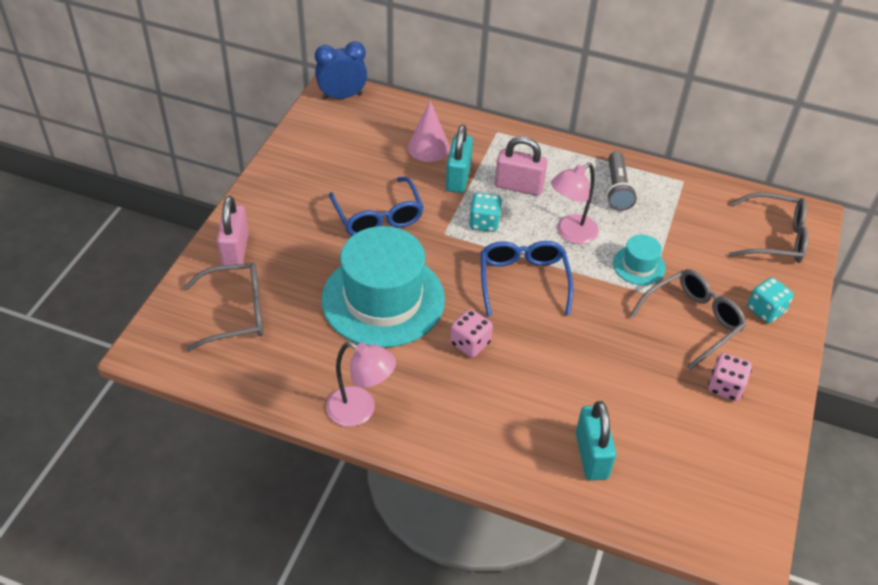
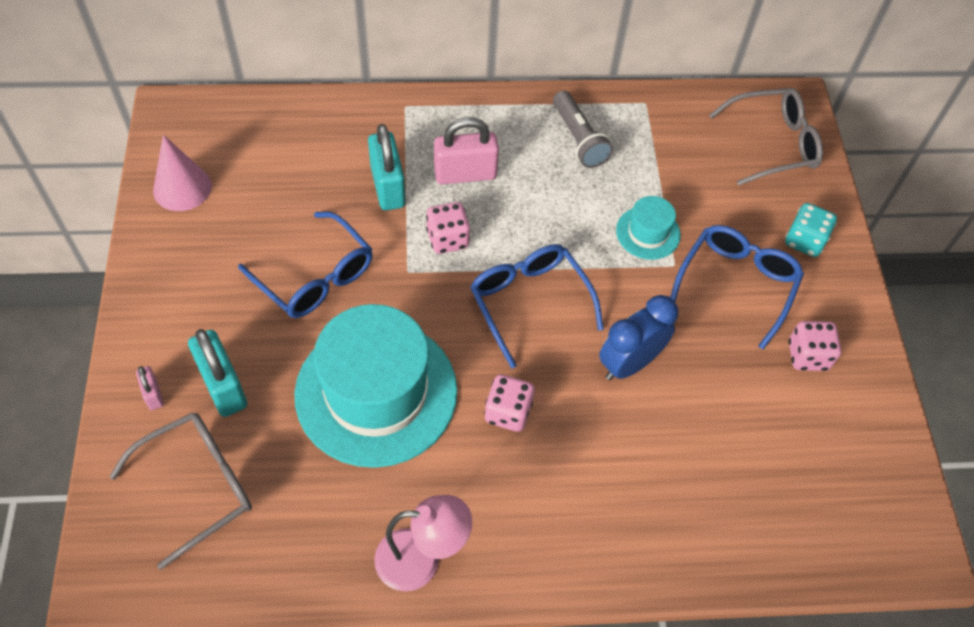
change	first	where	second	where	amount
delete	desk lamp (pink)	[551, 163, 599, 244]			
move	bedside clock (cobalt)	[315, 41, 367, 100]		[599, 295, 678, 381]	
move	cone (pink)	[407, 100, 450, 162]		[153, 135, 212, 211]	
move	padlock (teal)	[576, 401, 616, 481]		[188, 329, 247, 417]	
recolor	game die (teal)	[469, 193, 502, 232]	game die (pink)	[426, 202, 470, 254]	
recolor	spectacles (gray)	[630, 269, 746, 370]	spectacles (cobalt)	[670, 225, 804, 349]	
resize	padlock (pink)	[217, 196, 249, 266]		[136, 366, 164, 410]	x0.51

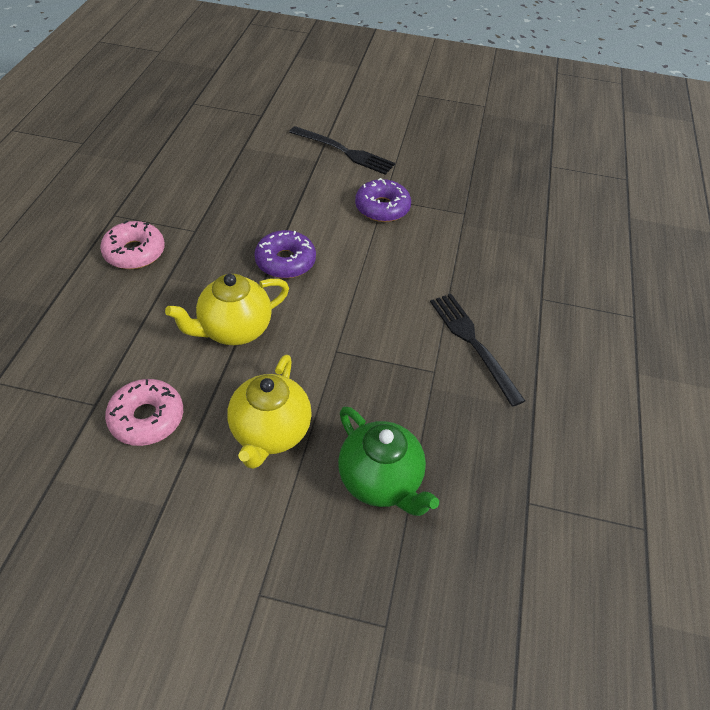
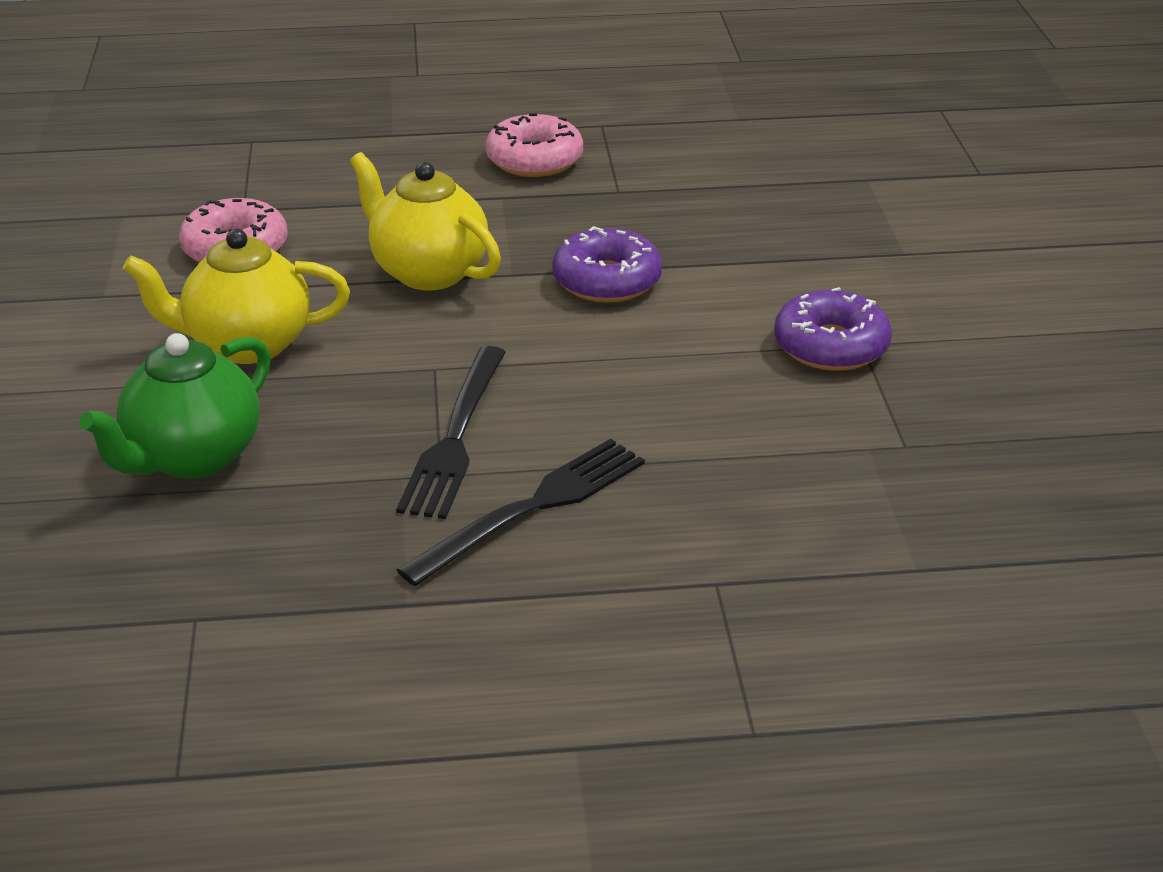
change	first	where	second	where	amount
move	table fork (black)	[289, 126, 395, 175]		[396, 346, 506, 519]	

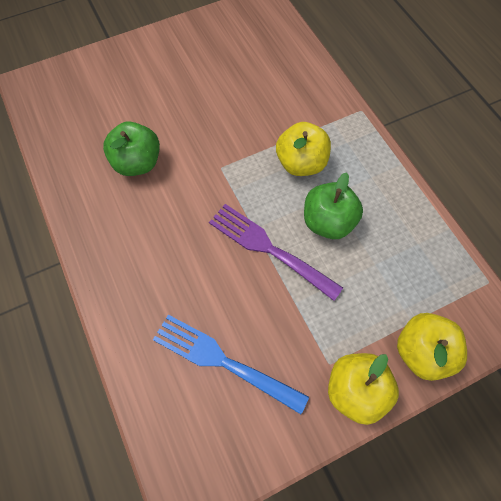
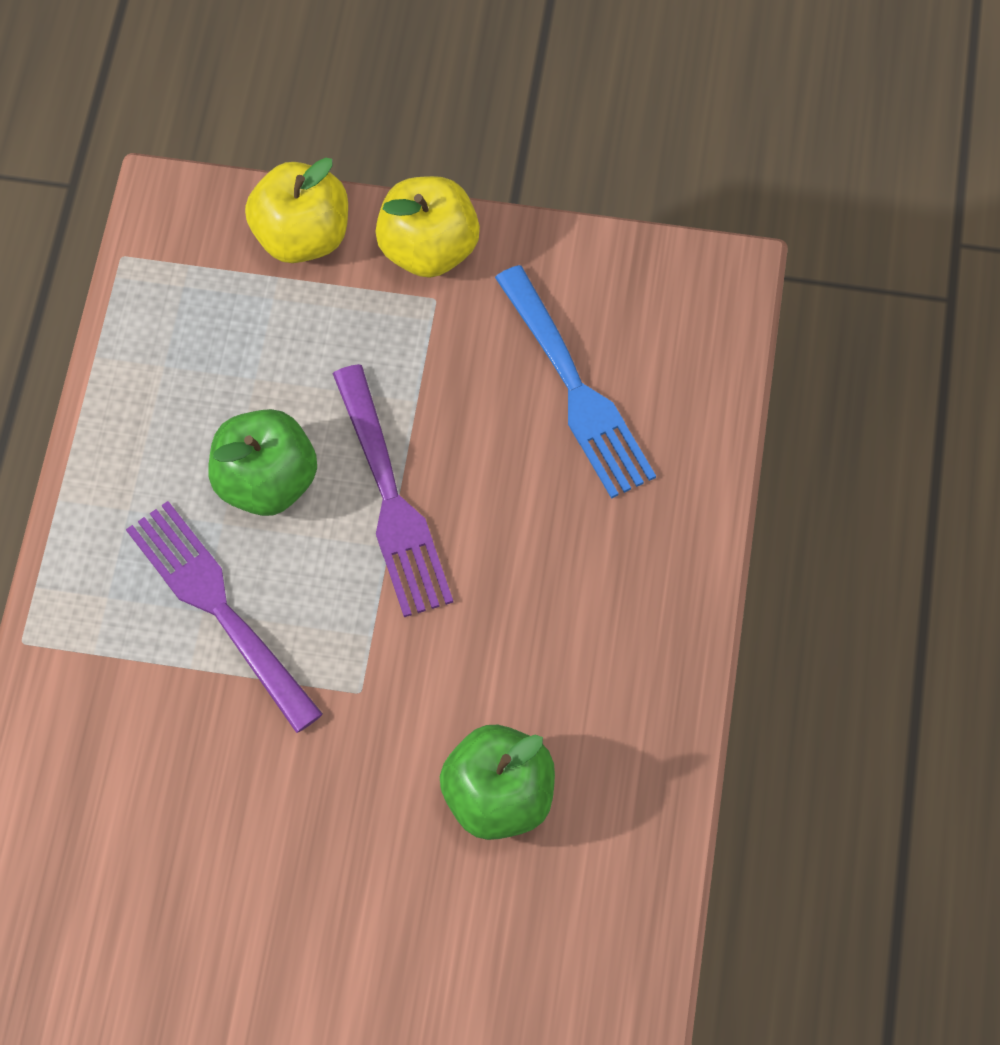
change	first	where	second	where	amount
replace	apple fruit (bright yellow)	[276, 122, 331, 176]	table fork (violet)	[126, 501, 323, 733]	

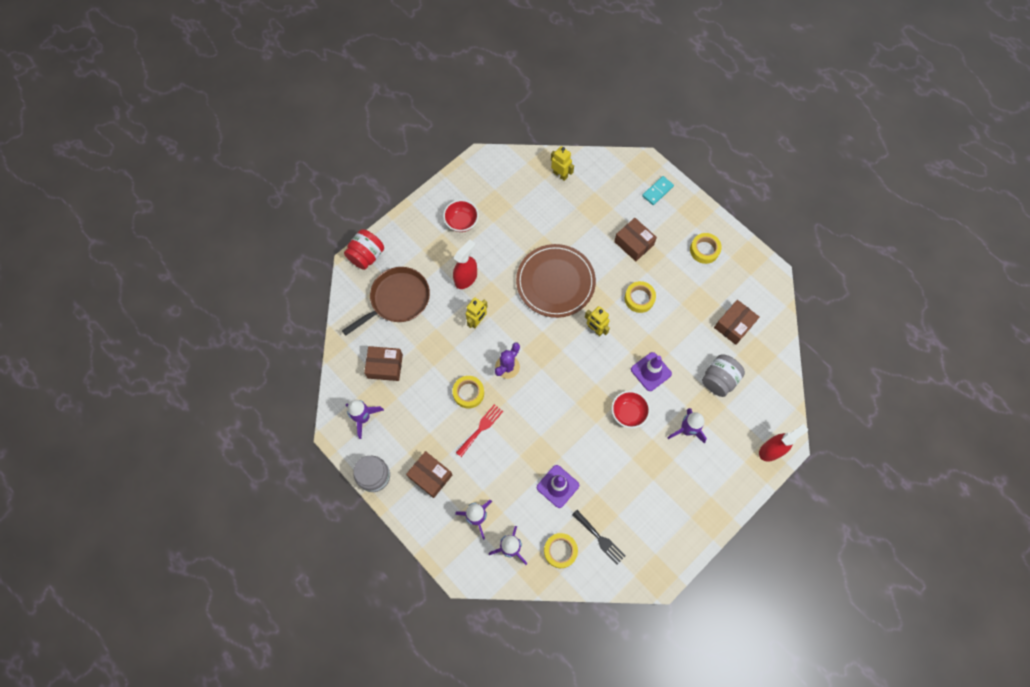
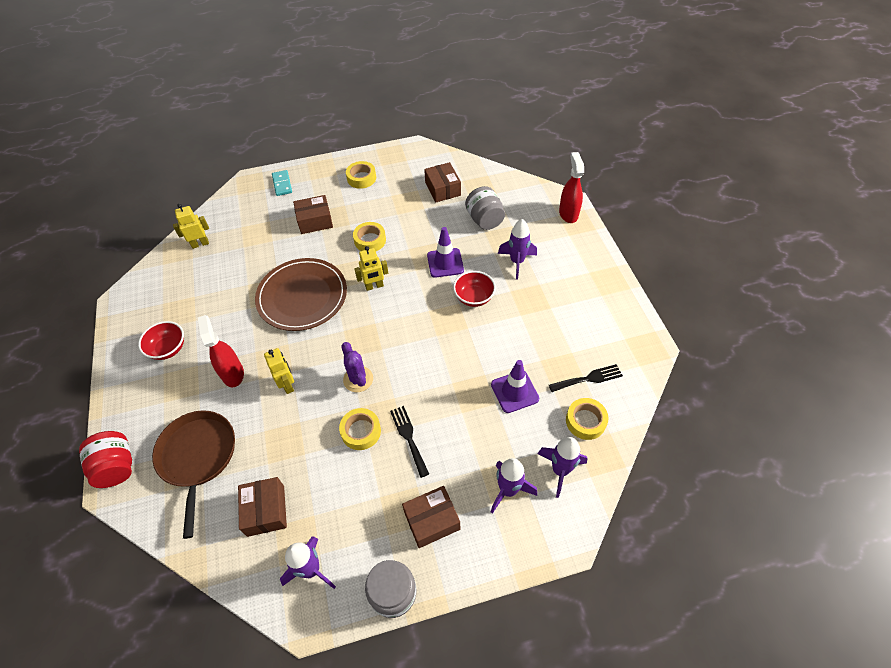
change	first	where	second	where	amount
recolor	table fork (red)	[456, 404, 503, 457]	table fork (black)	[390, 406, 429, 478]	
rotate	package (dark brown)	[364, 346, 403, 381]		[238, 477, 287, 537]	45 degrees counterclockwise

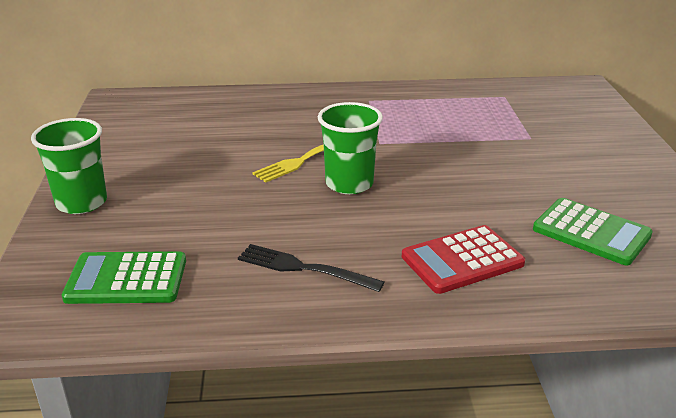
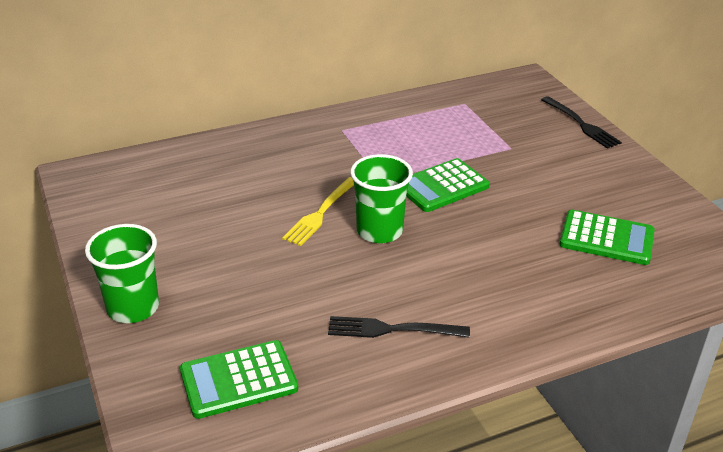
change	first	where	second	where	amount
delete	adding machine (red)	[402, 225, 525, 294]			
insert			adding machine (leaf-green)	[406, 158, 490, 212]	
insert			table fork (black)	[541, 96, 622, 149]	

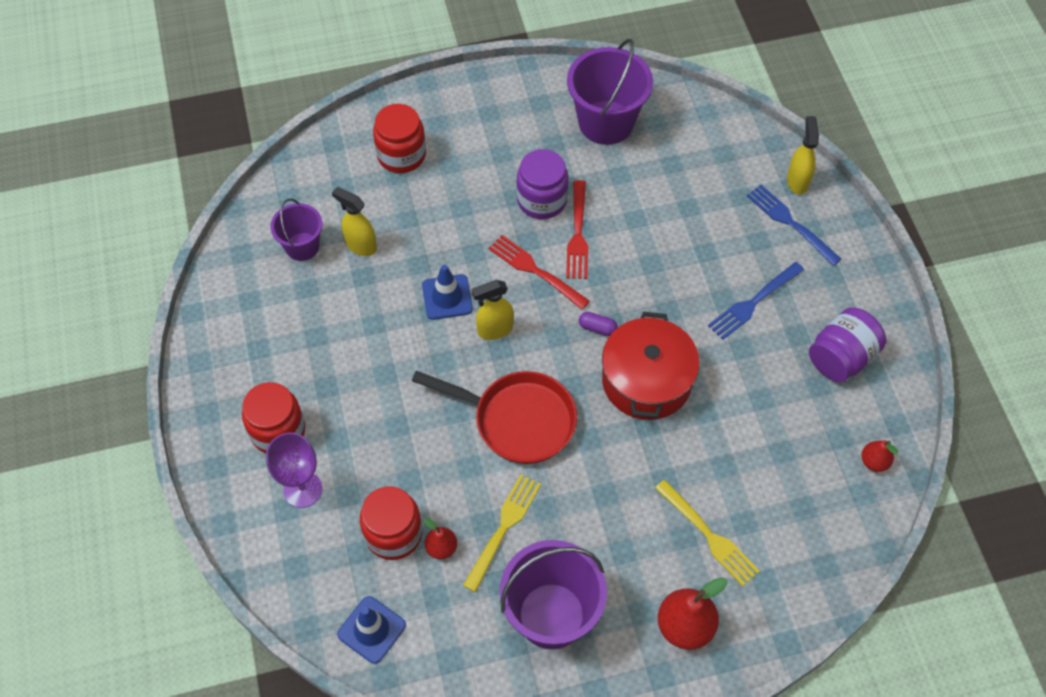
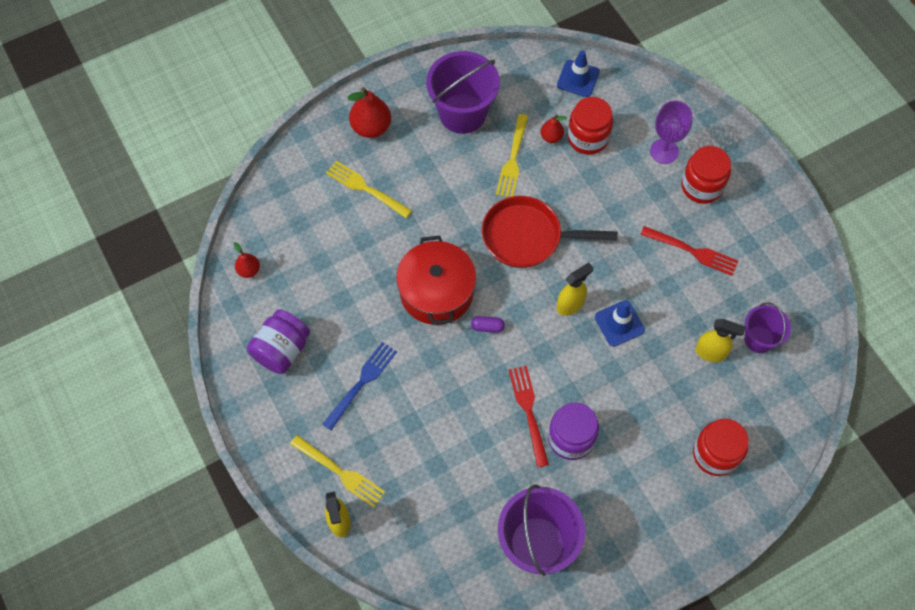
change	first	where	second	where	amount
move	table fork (red)	[489, 235, 590, 309]		[640, 226, 738, 276]	
recolor	table fork (cobalt)	[747, 185, 841, 266]	table fork (bright yellow)	[290, 435, 385, 508]	

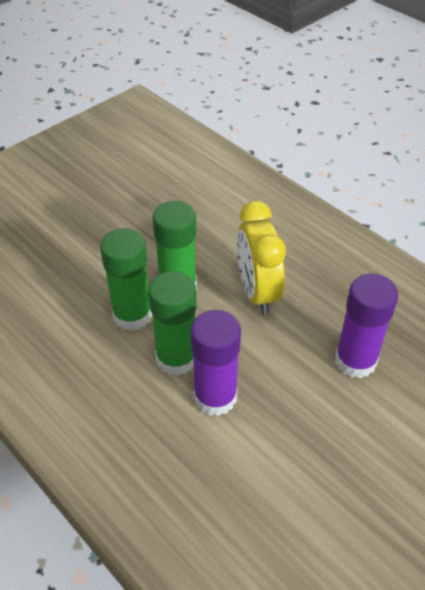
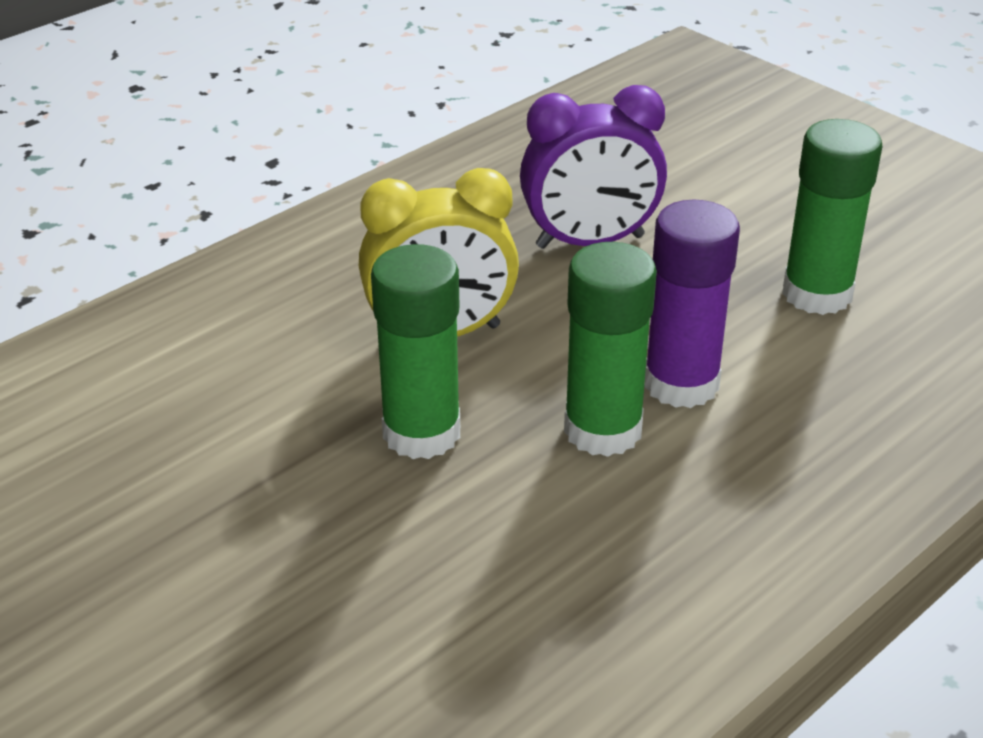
change	first	where	second	where	amount
move	glue (leaf-green)	[100, 228, 152, 331]		[782, 119, 882, 315]	
replace	glue (violet)	[335, 274, 399, 378]	bedside clock (violet)	[520, 85, 667, 249]	

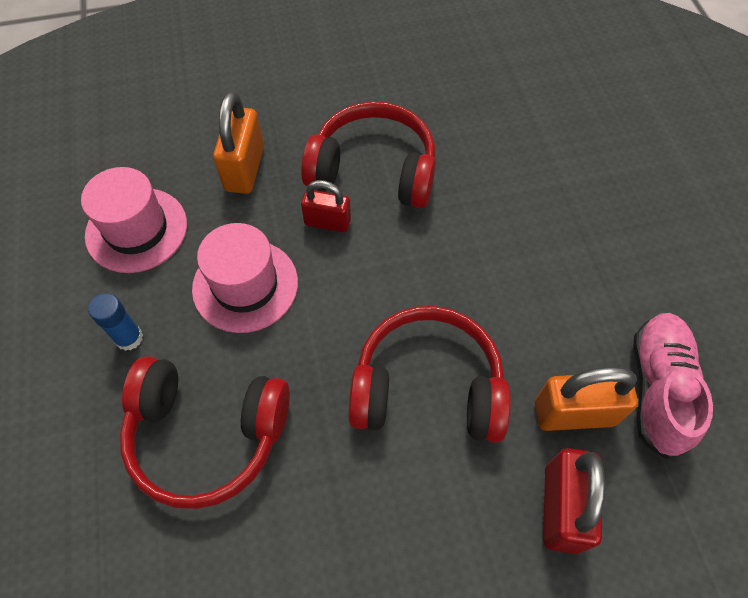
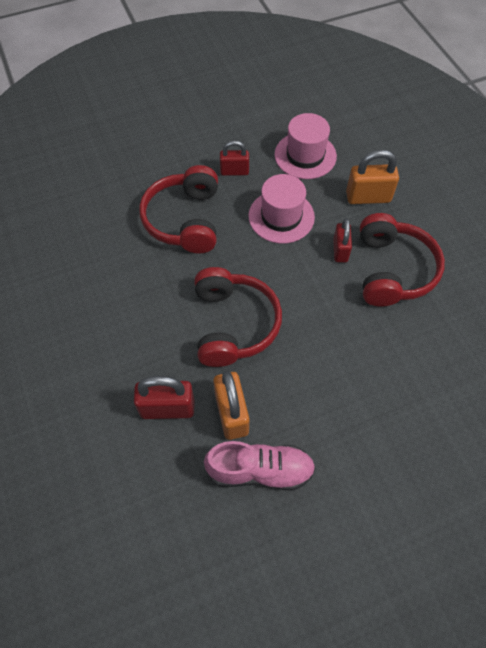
change	first	where	second	where	amount
replace	glue (cobalt)	[88, 293, 143, 351]	padlock (red)	[220, 140, 249, 176]	

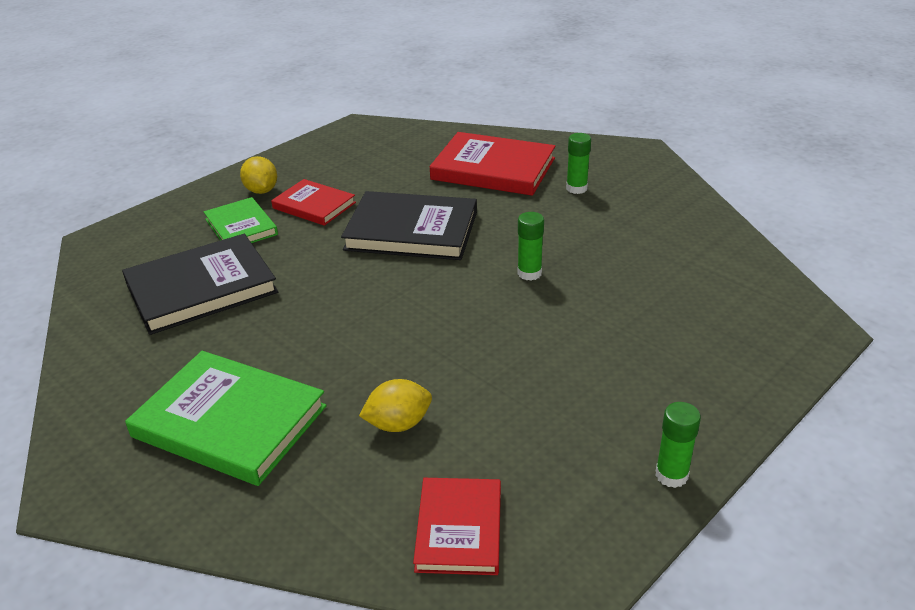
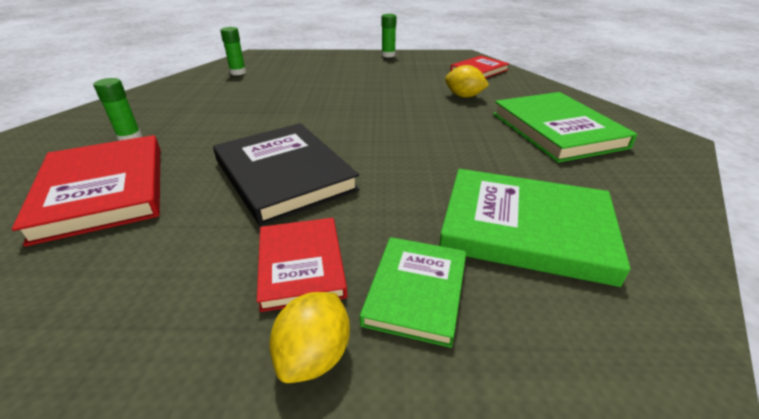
change	first	where	second	where	amount
move	glue (leaf-green)	[517, 212, 544, 281]		[220, 27, 246, 75]	
recolor	hardback (black)	[122, 234, 278, 335]	hardback (leaf-green)	[439, 169, 631, 287]	

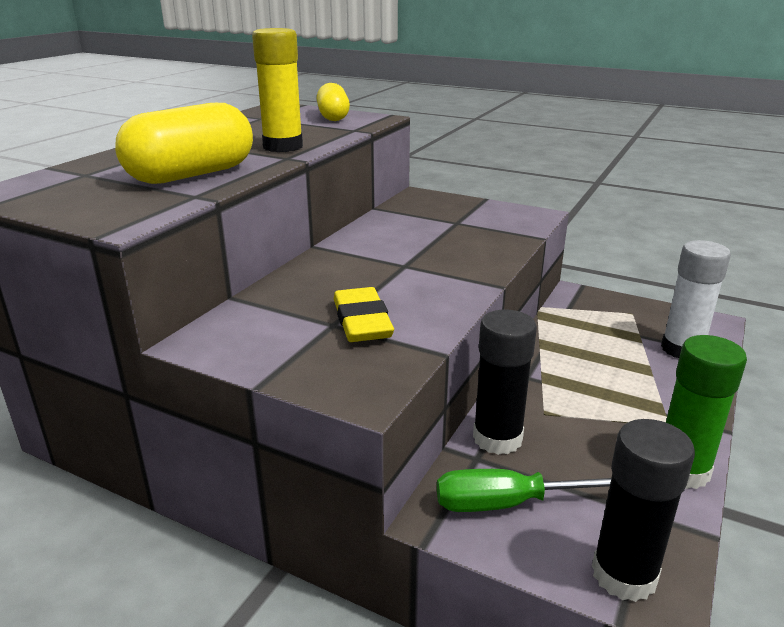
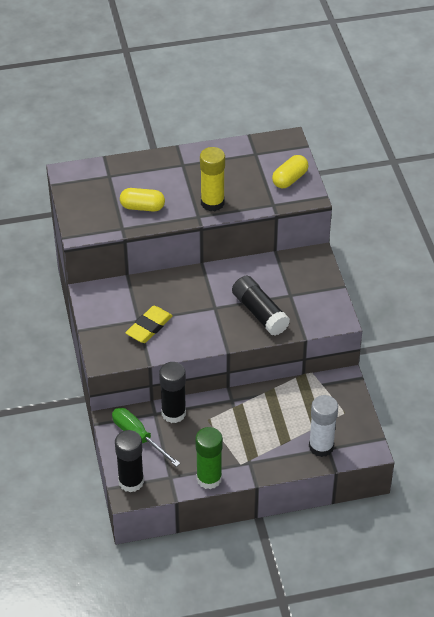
change	first	where	second	where	amount
insert			glue (black)	[232, 276, 290, 336]	
resize	pill (bright yellow)	[115, 103, 253, 184]		[120, 188, 165, 211]	x0.62

